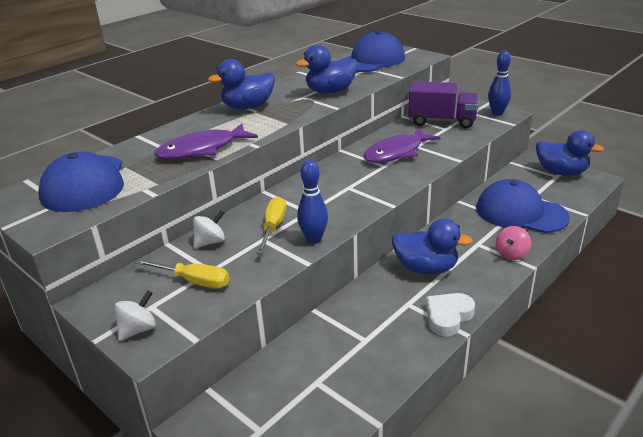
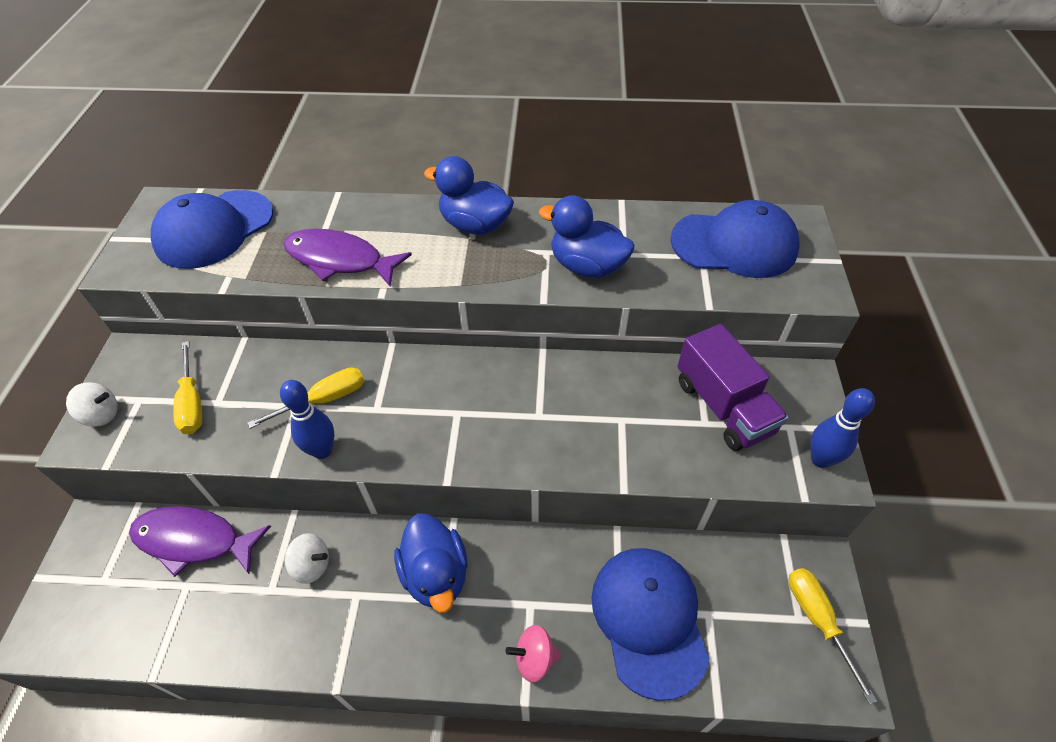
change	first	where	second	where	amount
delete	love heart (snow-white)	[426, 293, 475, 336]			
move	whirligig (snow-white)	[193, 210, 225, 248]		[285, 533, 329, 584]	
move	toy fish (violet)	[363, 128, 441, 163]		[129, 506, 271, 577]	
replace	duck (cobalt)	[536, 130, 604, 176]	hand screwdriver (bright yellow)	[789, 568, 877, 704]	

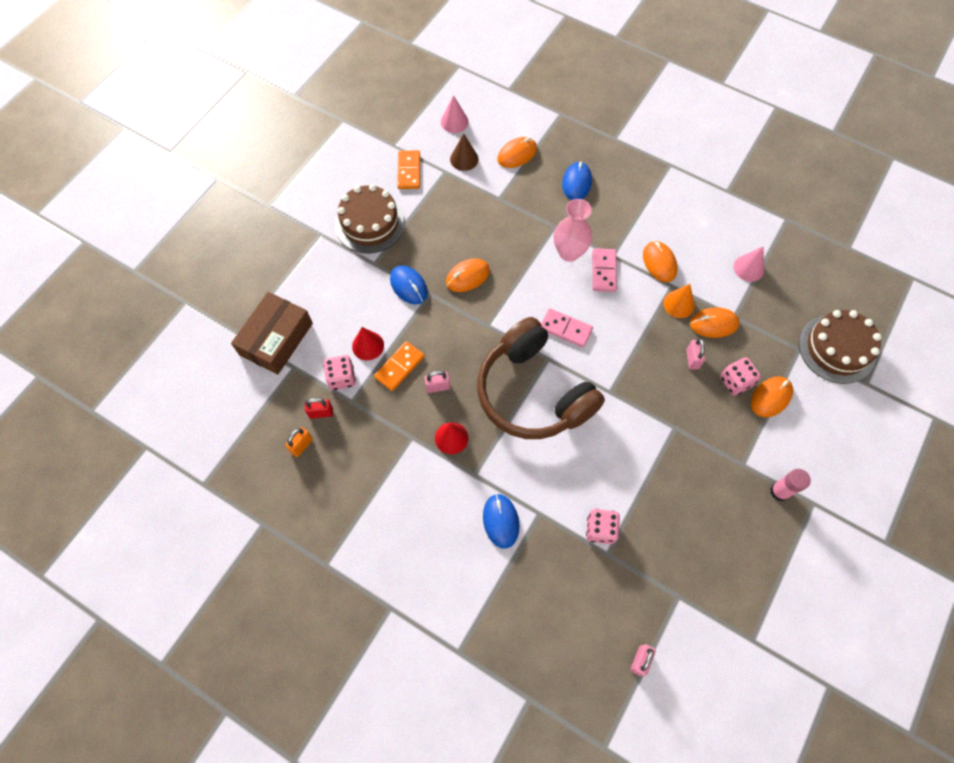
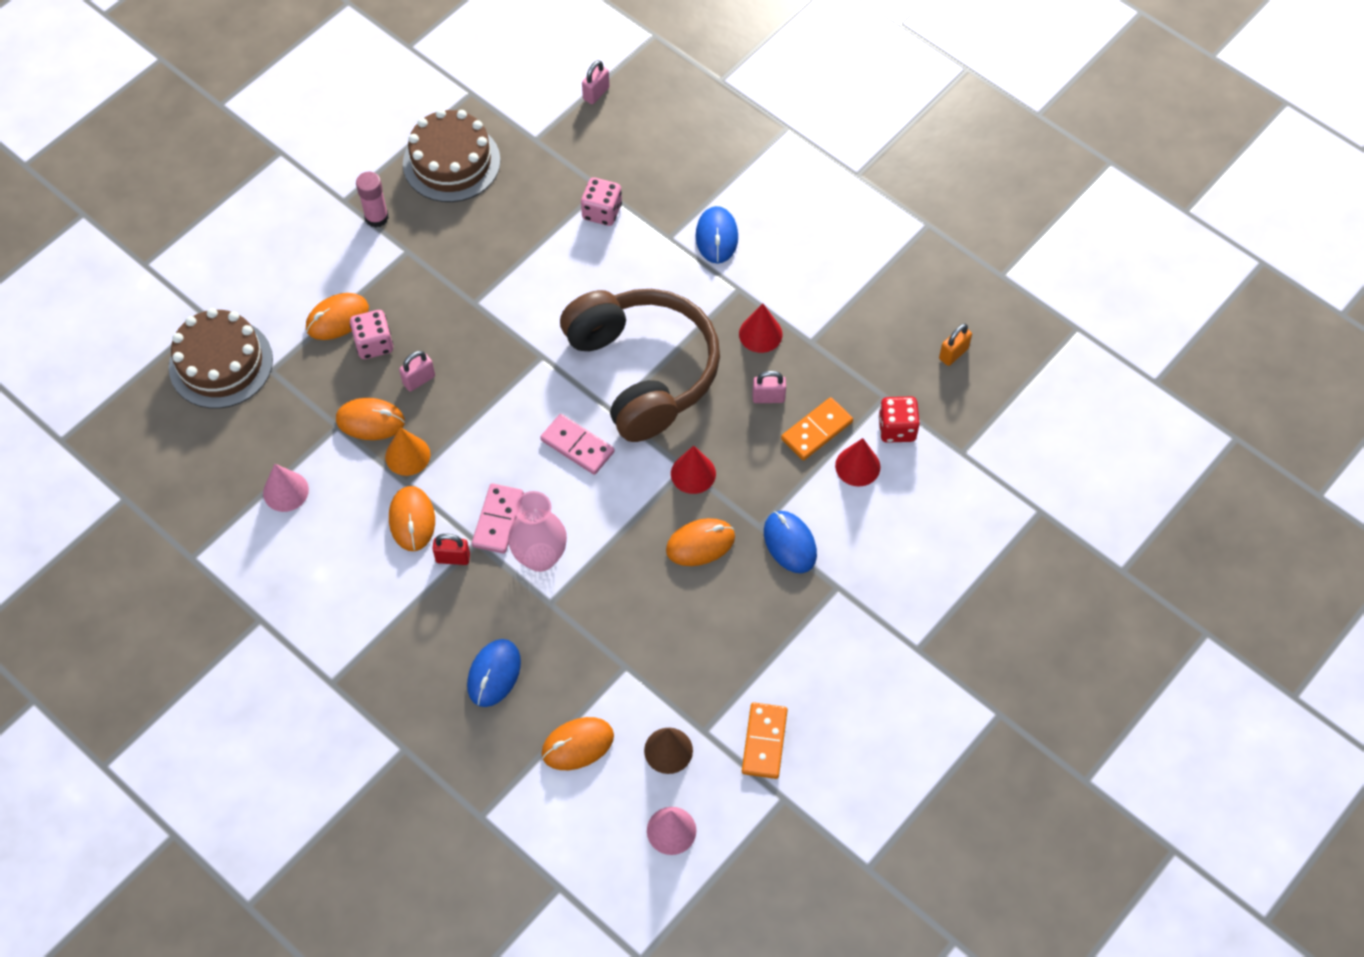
change	first	where	second	where	amount
delete	package (dark brown)	[231, 292, 313, 375]			
insert			cone (red)	[671, 446, 716, 494]	
move	padlock (red)	[305, 398, 333, 419]		[432, 534, 470, 565]	
move	layer cake (dark brown)	[335, 184, 405, 254]		[403, 109, 500, 202]	
recolor	game die (pink)	[323, 355, 356, 390]	game die (red)	[878, 396, 920, 443]	
rotate	padlock (pink)	[686, 338, 705, 370]		[399, 351, 435, 392]	45 degrees clockwise

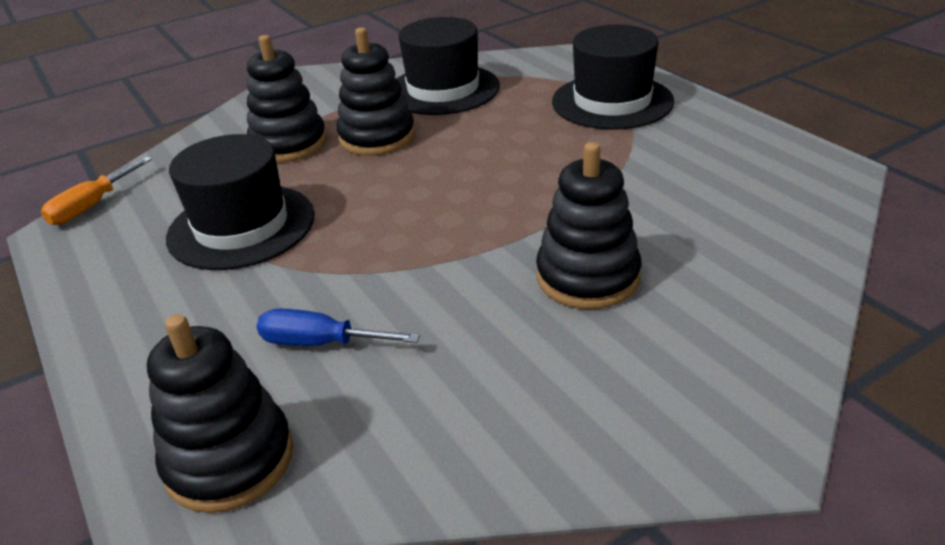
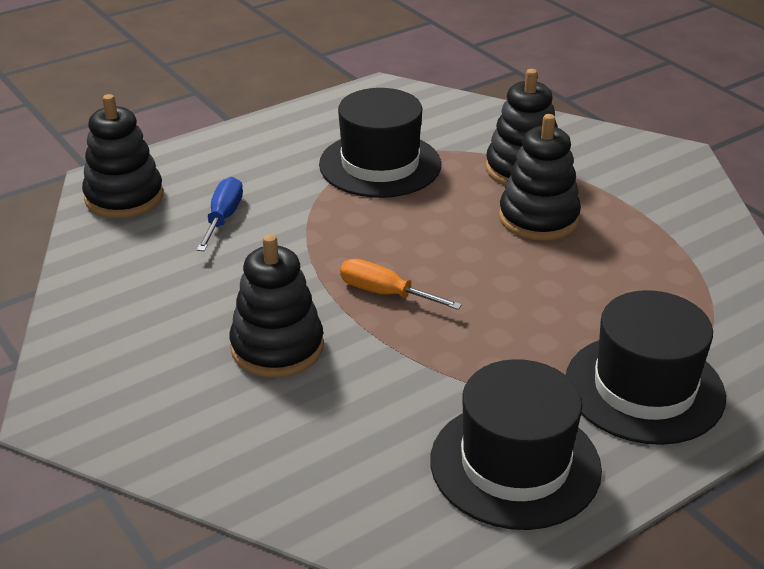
change	first	where	second	where	amount
move	hand screwdriver (orange-coloured)	[41, 157, 152, 225]		[340, 259, 462, 310]	
move	hat (black)	[396, 17, 500, 115]		[430, 359, 602, 530]	

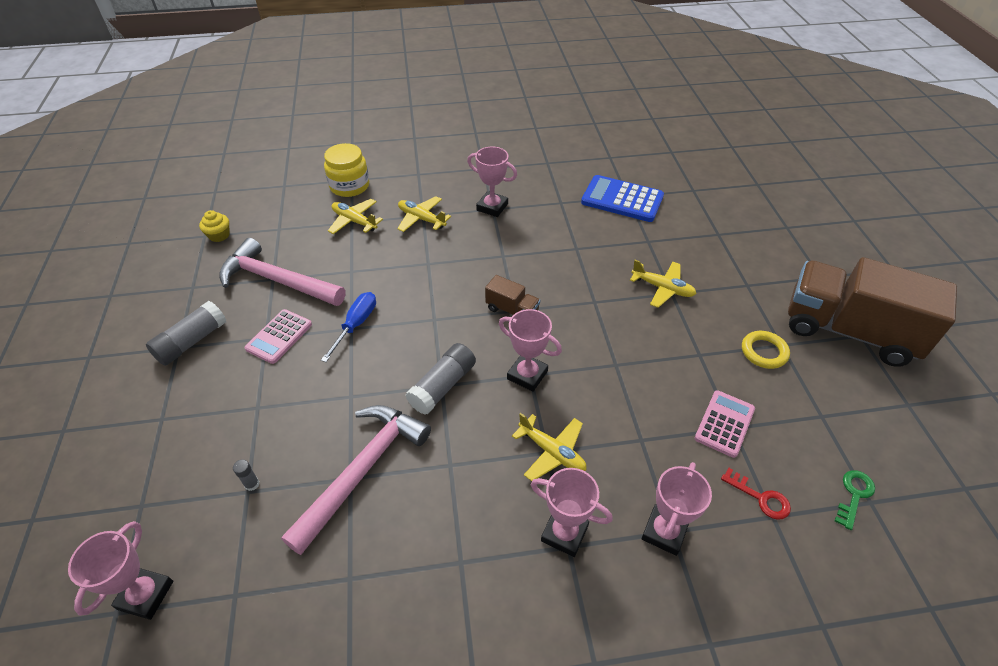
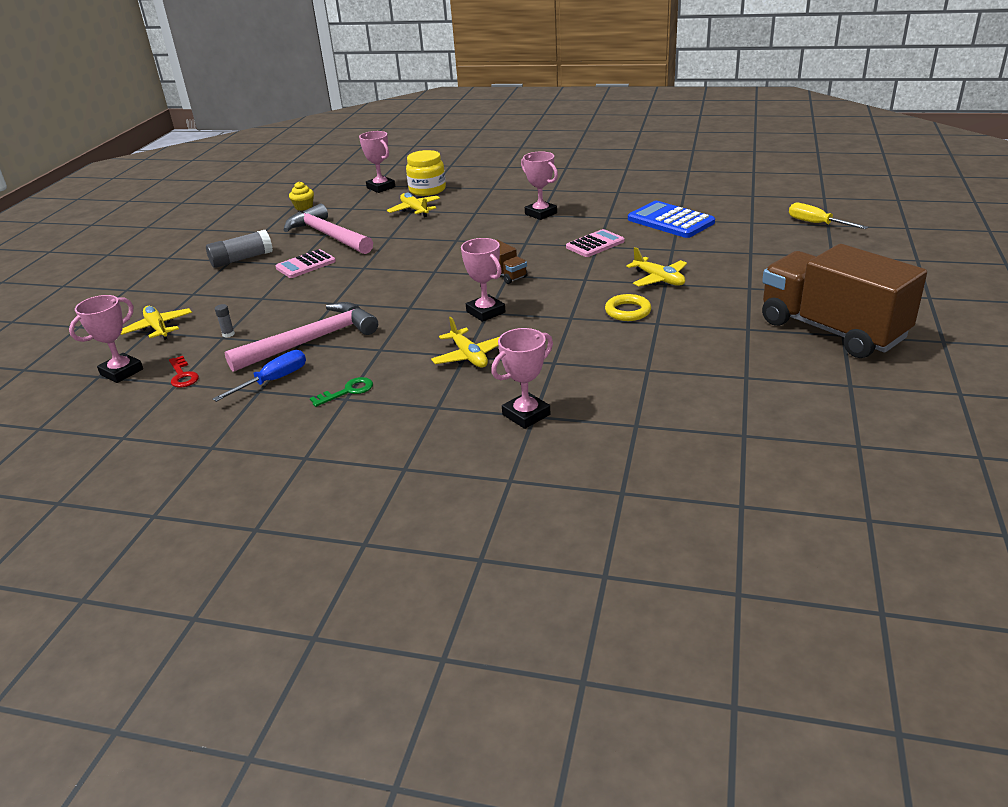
change	first	where	second	where	amount
delete	glue (gray)	[405, 343, 476, 415]			
insert			hand screwdriver (bright yellow)	[789, 203, 868, 229]	
move	hand screwdriver (cobalt)	[321, 292, 376, 362]		[213, 350, 306, 402]	
move	plane (bright yellow)	[397, 196, 451, 232]		[120, 306, 192, 340]	
move	trophy (pink)	[530, 468, 613, 557]		[359, 131, 395, 193]	
move	adding machine (pink)	[695, 390, 755, 458]		[566, 229, 625, 257]	
move	latchkey (red)	[721, 468, 791, 520]		[169, 356, 199, 388]	
move	hoop (bright yellow)	[742, 331, 790, 369]		[605, 294, 651, 321]	
move	latchkey (leaf-green)	[835, 470, 875, 530]		[310, 377, 373, 407]	

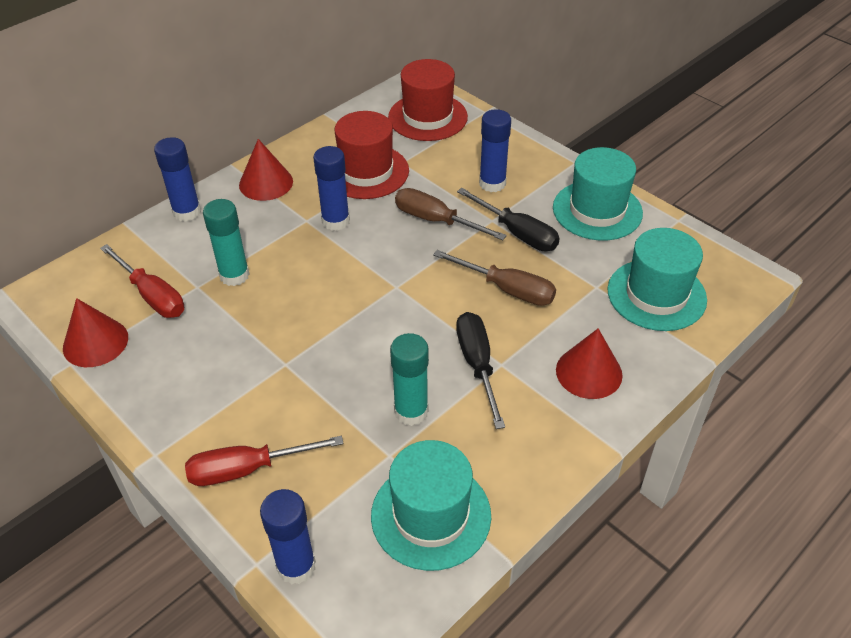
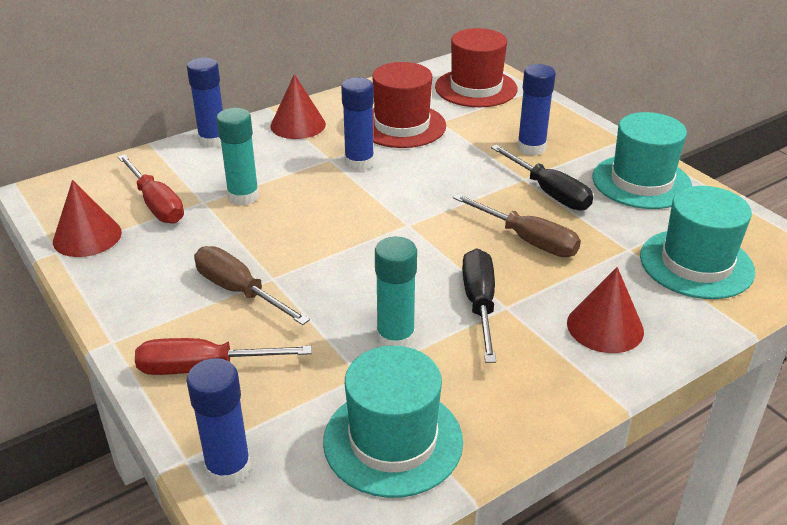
change	first	where	second	where	amount
move	hand screwdriver (dark brown)	[395, 188, 507, 240]		[194, 246, 310, 325]	

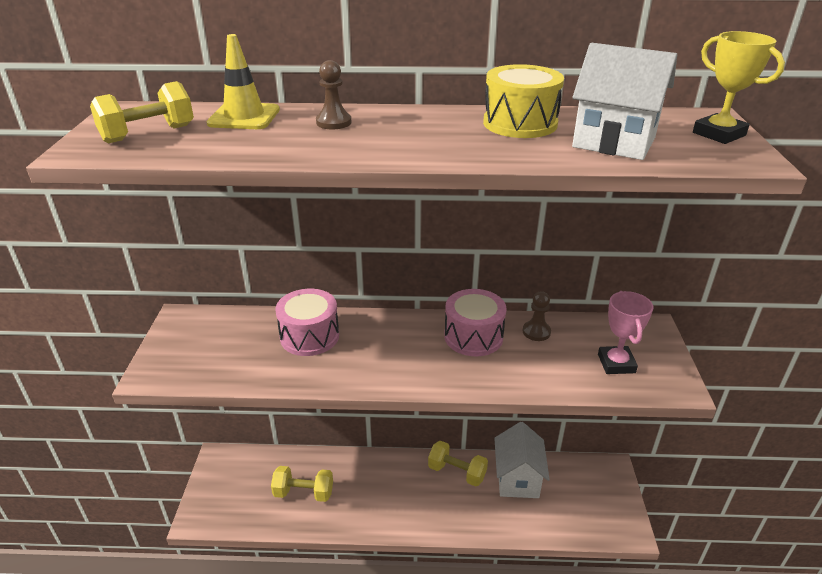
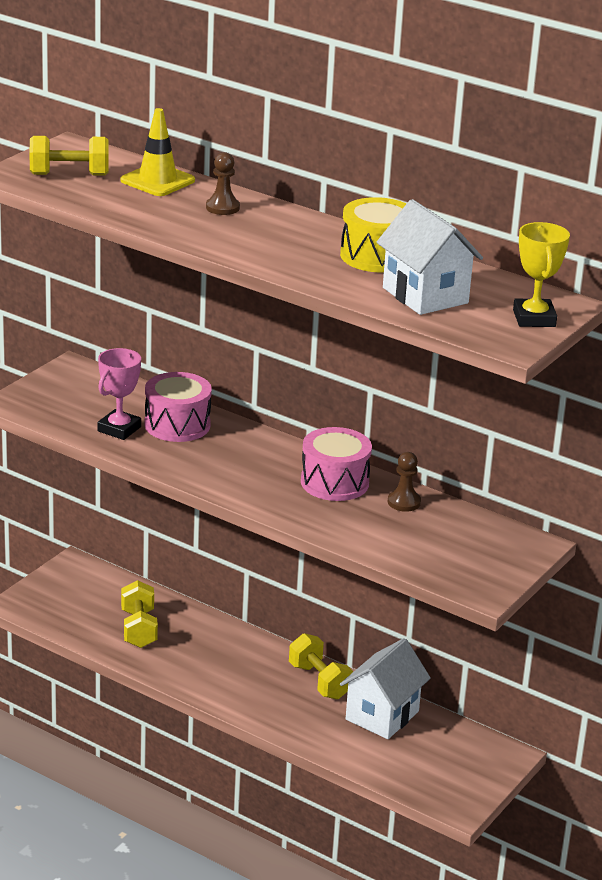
change	first	where	second	where	amount
move	trophy (pink)	[598, 291, 653, 374]		[97, 348, 141, 440]	
rotate	hand weight (bright yellow)	[271, 466, 333, 502]		[121, 580, 158, 648]	45 degrees clockwise

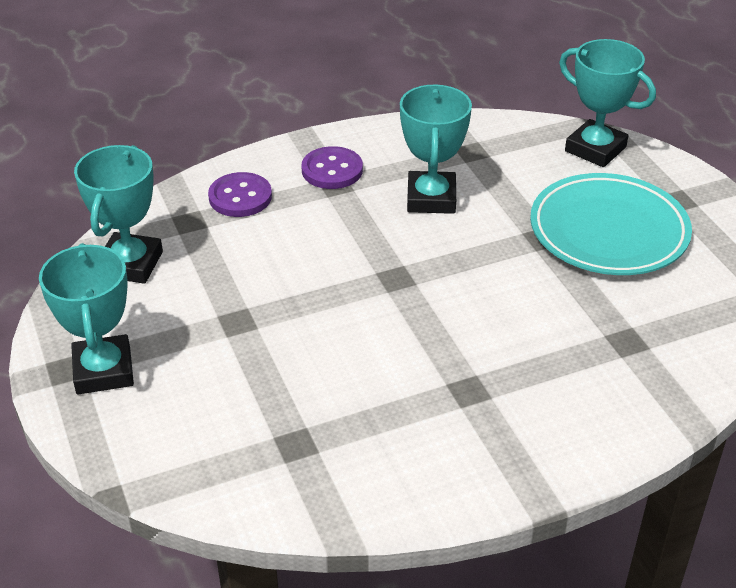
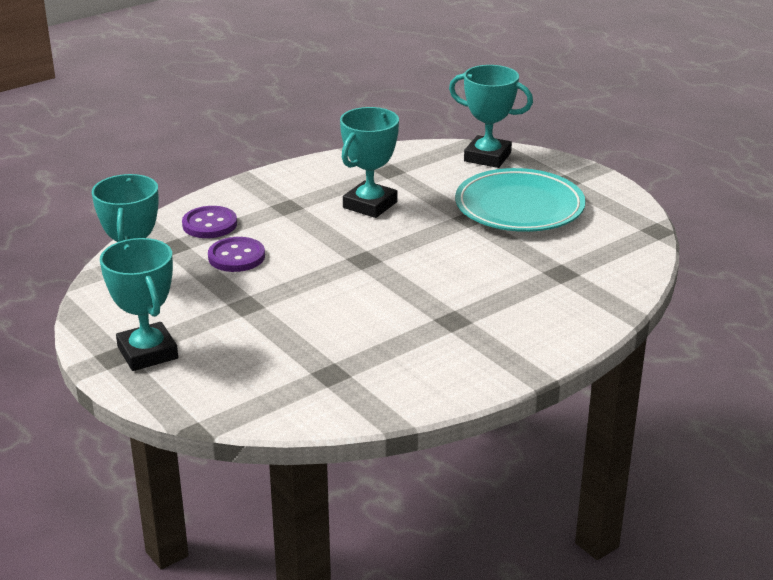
change	first	where	second	where	amount
move	shirt button (violet)	[301, 146, 363, 189]		[208, 237, 265, 272]	
rotate	trophy (teal)	[400, 85, 472, 214]		[340, 107, 399, 218]	45 degrees clockwise

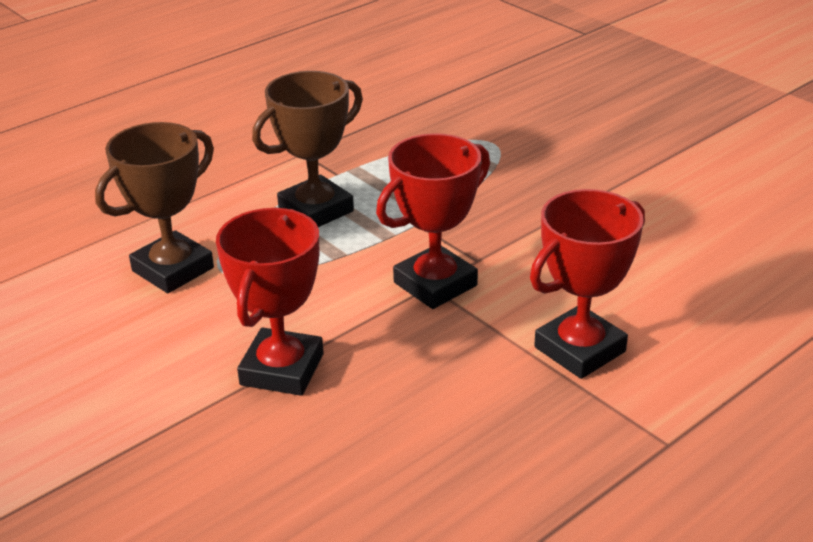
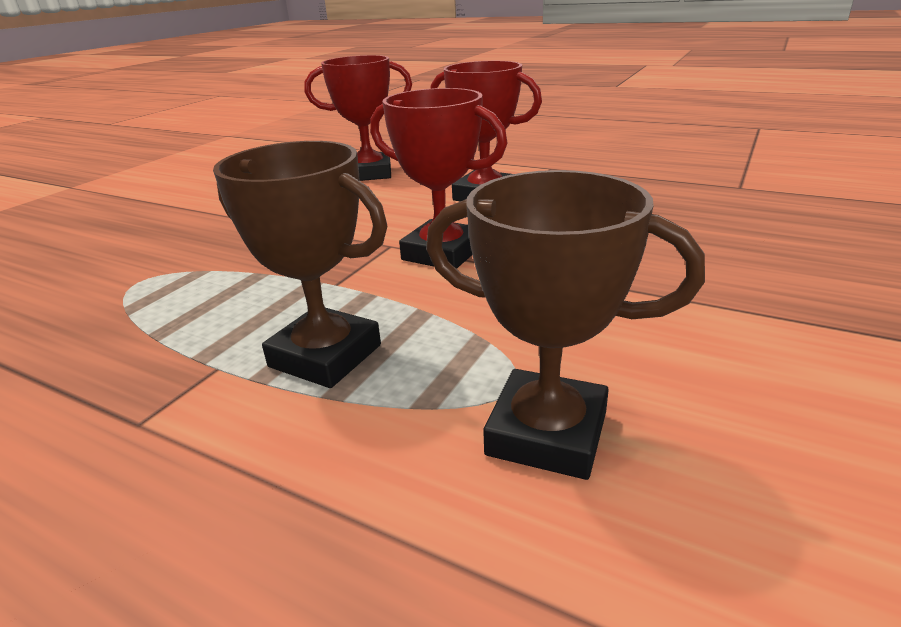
change	first	where	second	where	amount
move	trophy (red)	[216, 208, 324, 396]		[304, 55, 412, 181]	

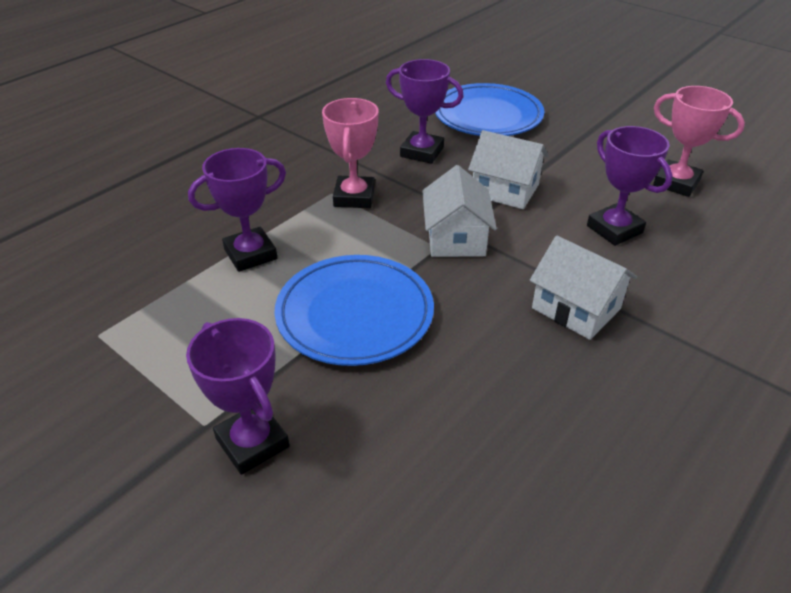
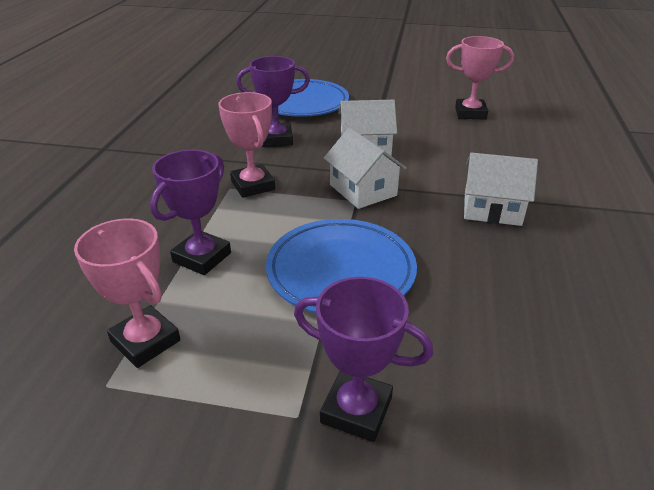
change	first	where	second	where	amount
delete	trophy (violet)	[587, 126, 673, 246]			
insert			trophy (pink)	[74, 218, 181, 368]	

